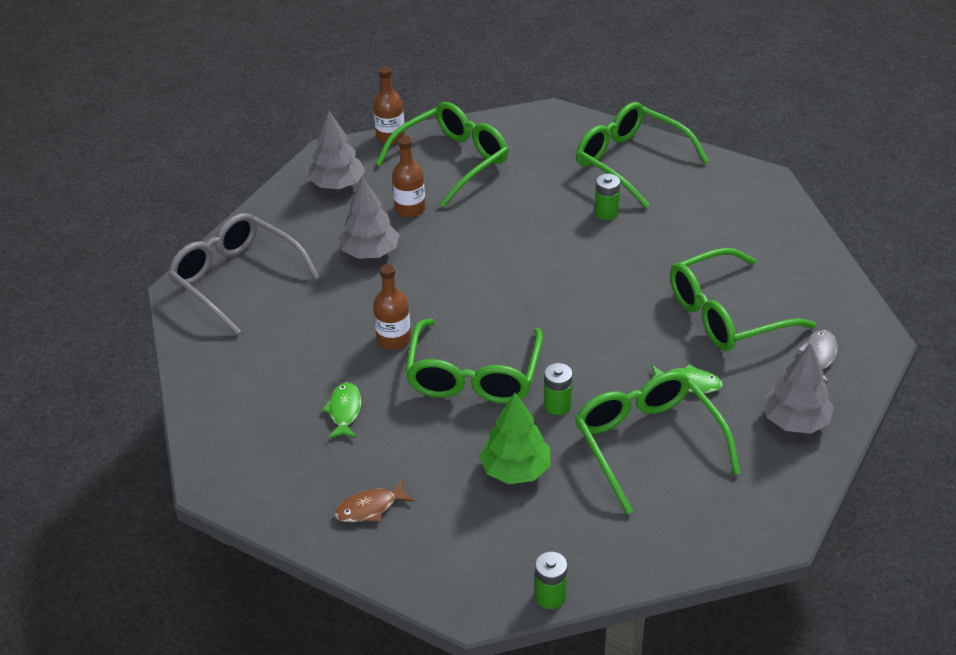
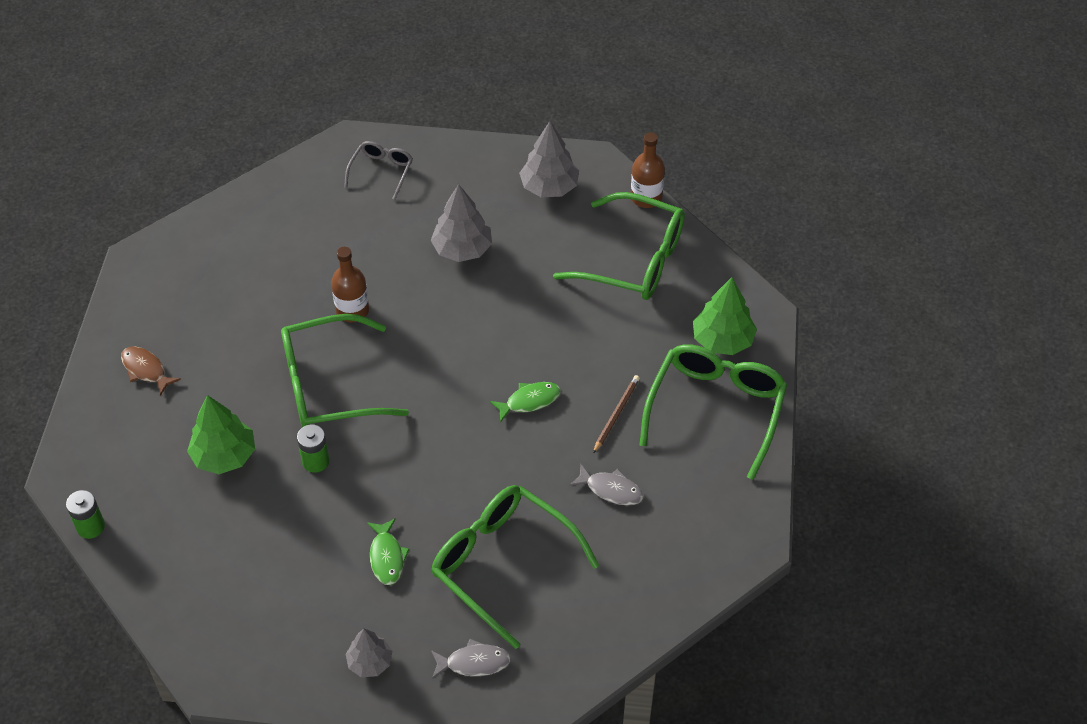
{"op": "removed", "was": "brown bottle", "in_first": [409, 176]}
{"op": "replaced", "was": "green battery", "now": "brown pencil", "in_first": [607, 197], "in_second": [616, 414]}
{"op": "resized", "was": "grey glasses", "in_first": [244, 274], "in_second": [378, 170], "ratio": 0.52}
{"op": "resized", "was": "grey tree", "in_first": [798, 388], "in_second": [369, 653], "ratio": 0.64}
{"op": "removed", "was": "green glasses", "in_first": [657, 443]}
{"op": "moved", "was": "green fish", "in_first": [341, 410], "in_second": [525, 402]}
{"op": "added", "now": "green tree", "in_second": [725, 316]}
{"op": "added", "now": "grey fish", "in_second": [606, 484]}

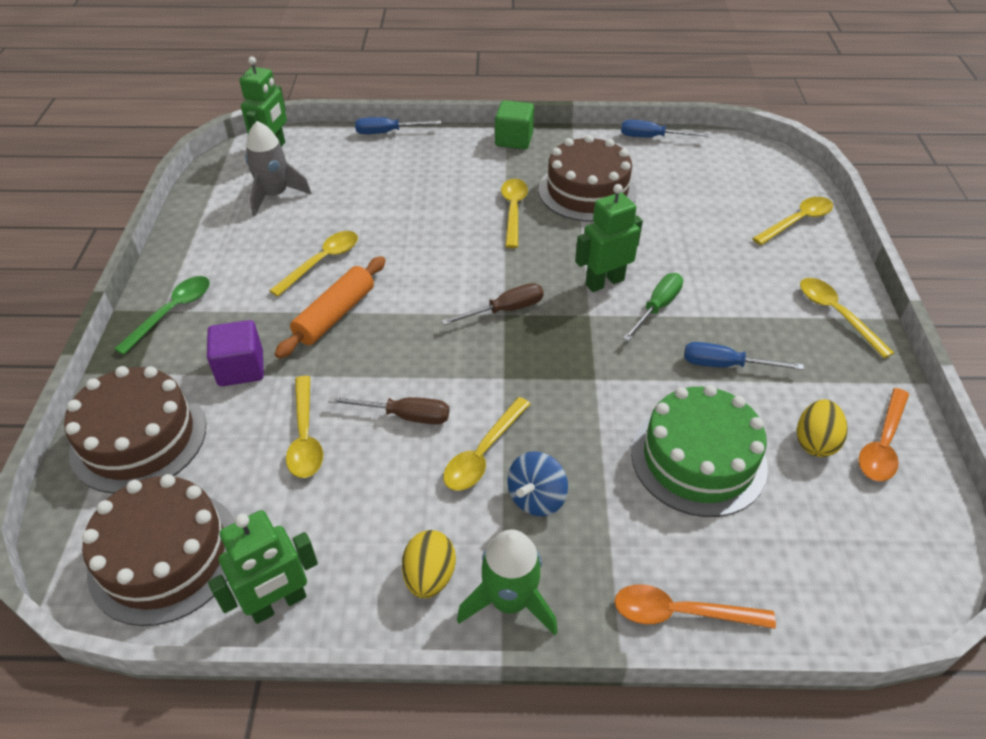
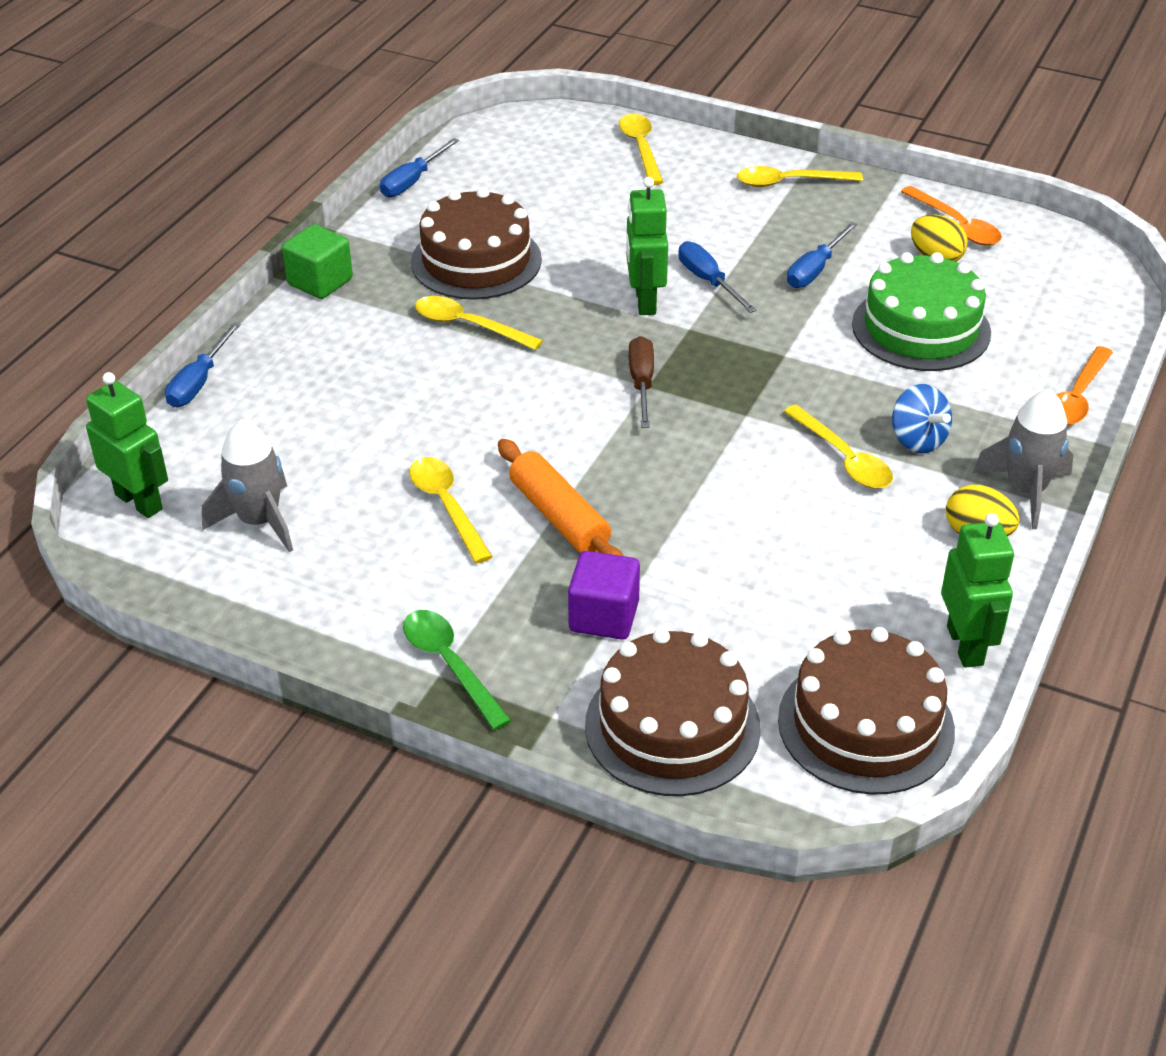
{"op": "recoloured", "was": "green screwdriver", "now": "blue screwdriver", "in_first": [653, 307], "in_second": [717, 277]}
{"op": "removed", "was": "yellow spoon", "in_first": [304, 427]}
{"op": "removed", "was": "brown screwdriver", "in_first": [388, 410]}
{"op": "recoloured", "was": "green rocket", "now": "grey rocket", "in_first": [507, 582], "in_second": [1023, 459]}

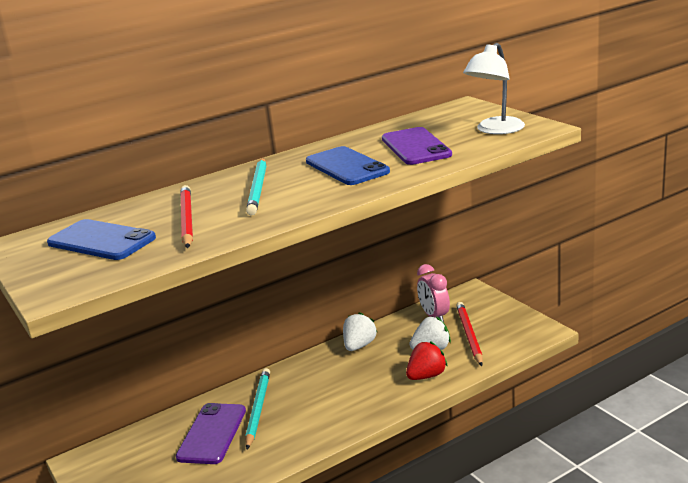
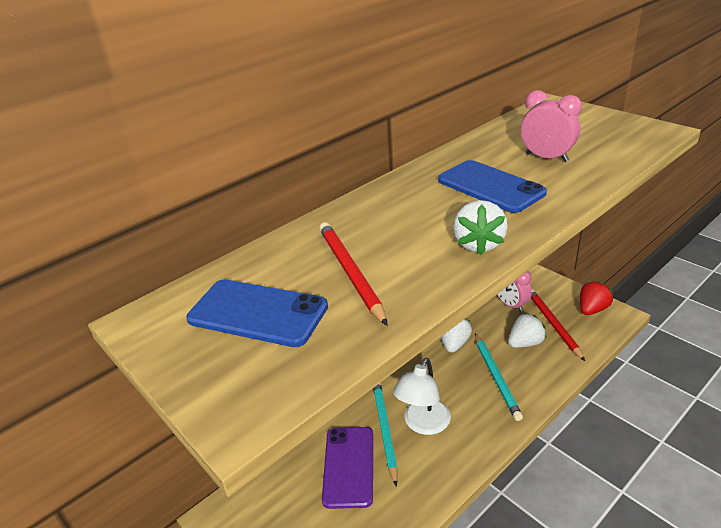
{"op": "moved", "was": "white lamp", "in_first": [494, 88], "in_second": [422, 396]}
{"op": "replaced", "was": "purple phone", "now": "pink clock", "in_first": [417, 146], "in_second": [551, 126]}
{"op": "moved", "was": "turquoise pencil", "in_first": [256, 186], "in_second": [499, 377]}
{"op": "moved", "was": "red strawberry", "in_first": [427, 360], "in_second": [596, 298]}
{"op": "added", "now": "white strawberry", "in_second": [480, 227]}

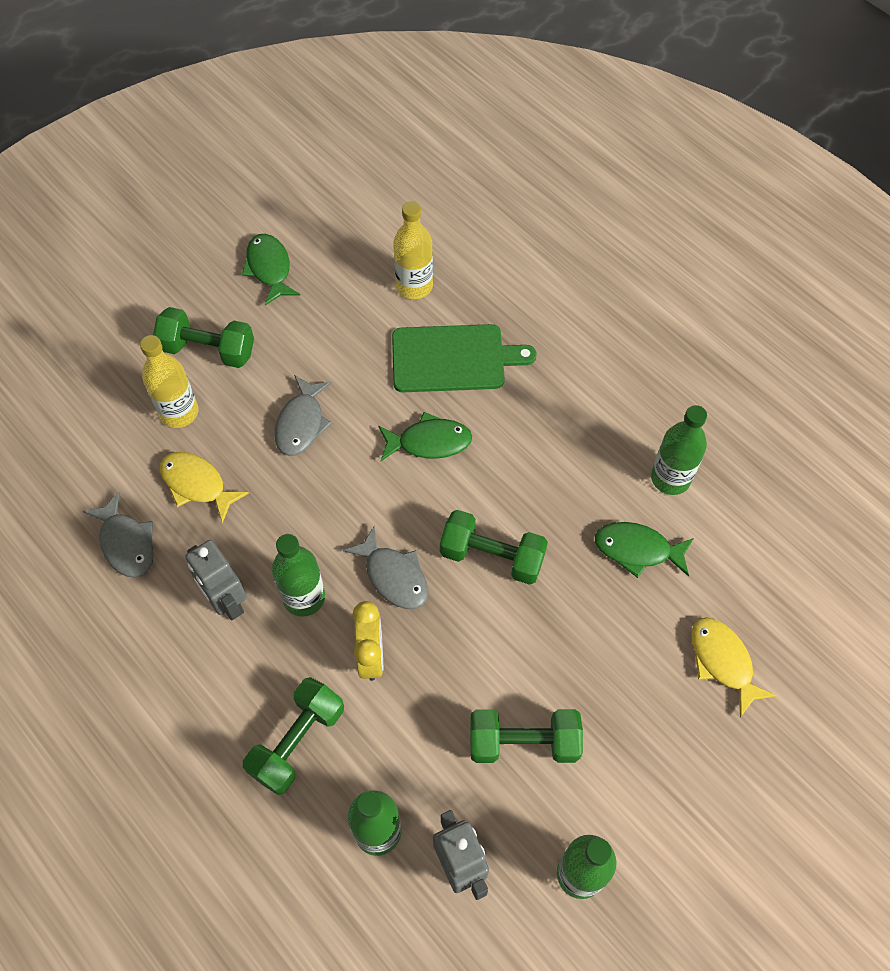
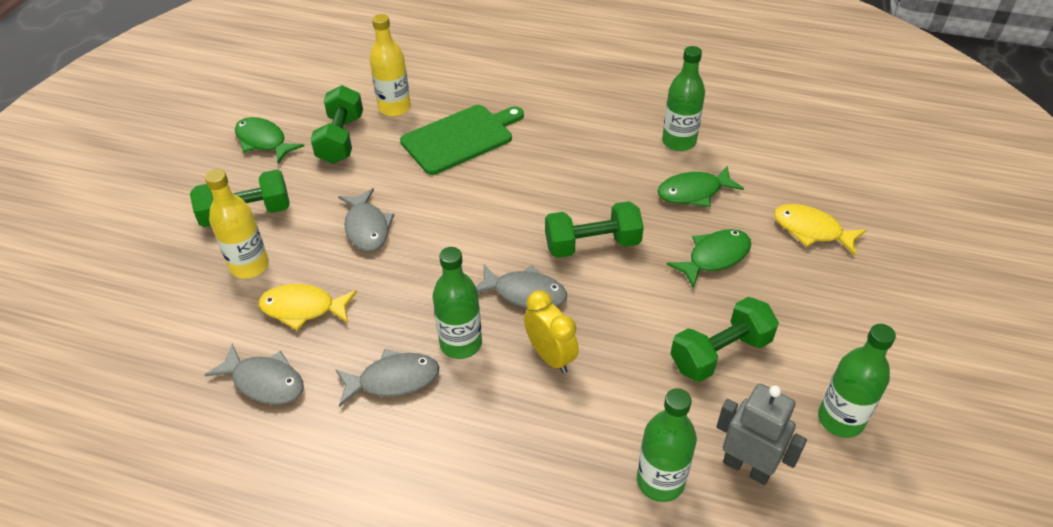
{"op": "moved", "was": "green fish", "in_first": [425, 436], "in_second": [708, 258]}
{"op": "replaced", "was": "grey robot", "now": "grey fish", "in_first": [216, 580], "in_second": [387, 378]}
{"op": "moved", "was": "green dumbbell", "in_first": [293, 736], "in_second": [336, 124]}

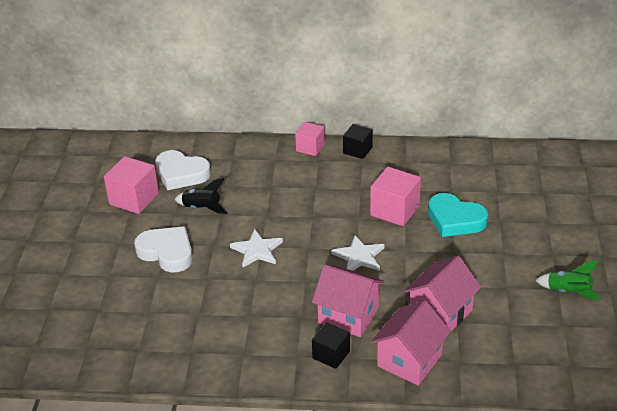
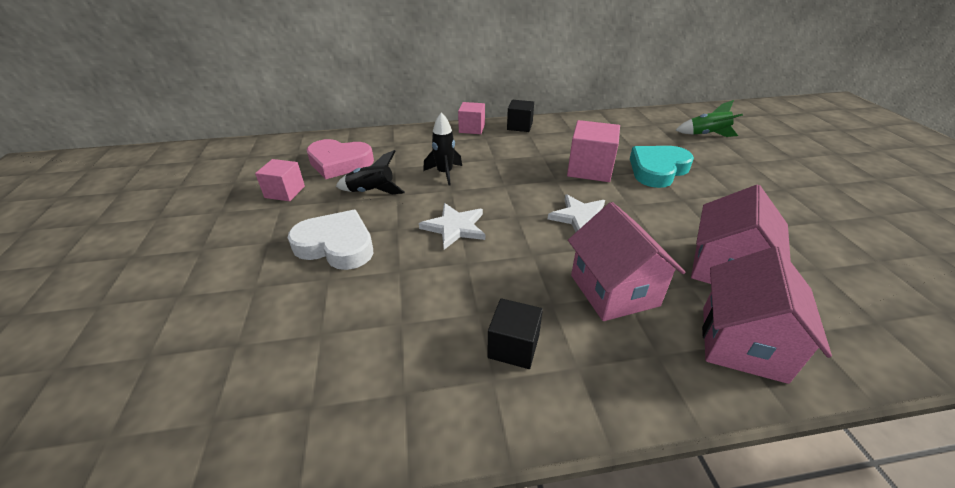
{"op": "recoloured", "was": "white heart", "now": "pink heart", "in_first": [183, 170], "in_second": [340, 159]}
{"op": "resized", "was": "pink cube", "in_first": [131, 185], "in_second": [280, 180], "ratio": 0.64}
{"op": "turned", "was": "turquoise heart", "in_first": [458, 215], "in_second": [662, 167], "clockwise": 120}
{"op": "moved", "was": "green rocket", "in_first": [568, 280], "in_second": [709, 118]}
{"op": "turned", "was": "pink house", "in_first": [348, 300], "in_second": [627, 261], "clockwise": 60}
{"op": "moved", "was": "black cube", "in_first": [331, 345], "in_second": [515, 333]}
{"op": "added", "now": "black rocket", "in_second": [442, 149]}

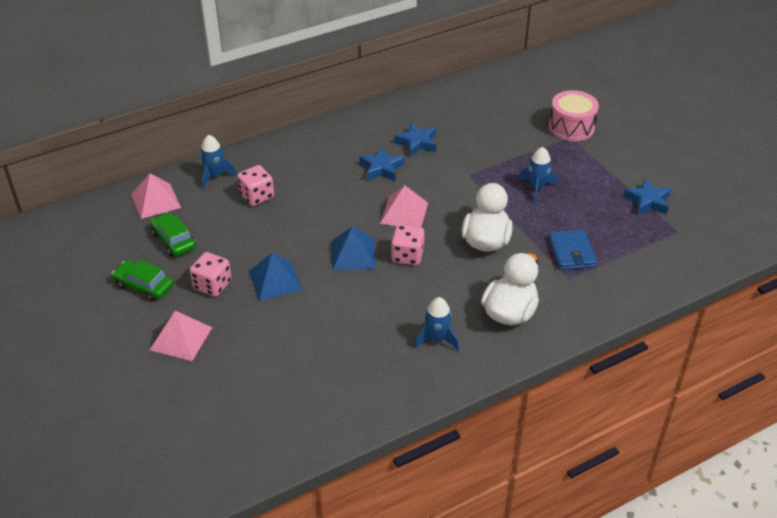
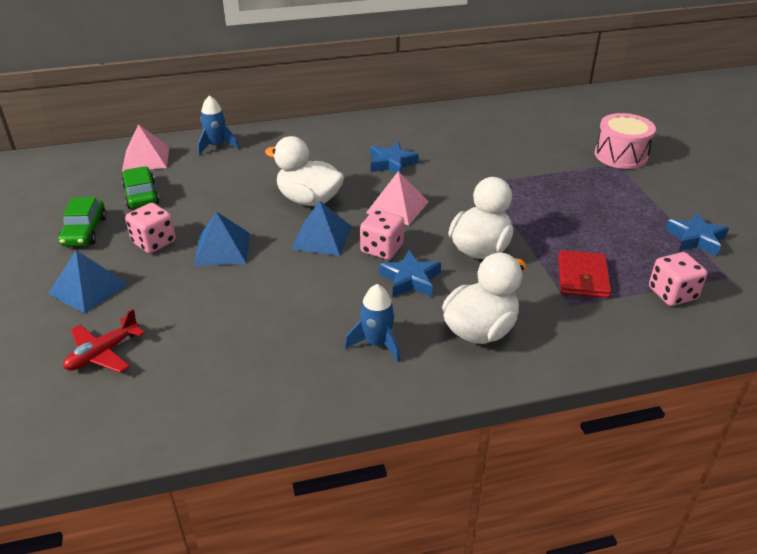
{"op": "moved", "was": "blue star", "in_first": [415, 139], "in_second": [410, 273]}
{"op": "removed", "was": "blue rocket", "in_first": [538, 175]}
{"op": "moved", "was": "pink dice", "in_first": [255, 185], "in_second": [678, 279]}
{"op": "recoloured", "was": "blue wallet", "now": "red wallet", "in_first": [573, 249], "in_second": [584, 274]}
{"op": "turned", "was": "green car", "in_first": [143, 280], "in_second": [82, 221], "clockwise": -135}
{"op": "recoloured", "was": "pink pyramid", "now": "blue pyramid", "in_first": [181, 336], "in_second": [88, 282]}
{"op": "added", "now": "white duck", "in_second": [304, 171]}
{"op": "added", "now": "red plane", "in_second": [104, 341]}

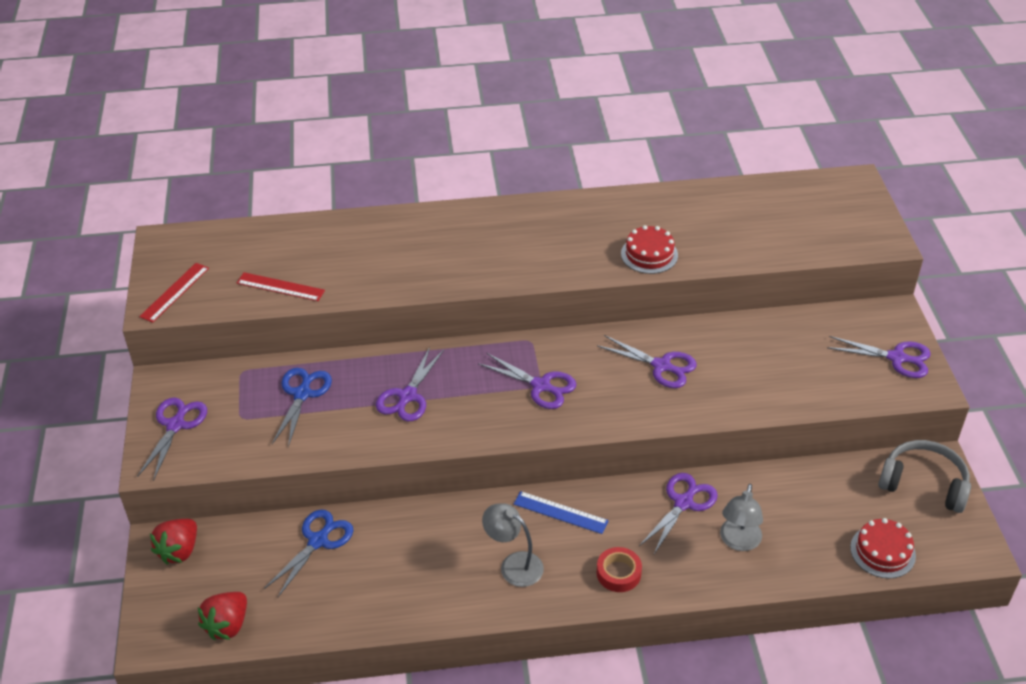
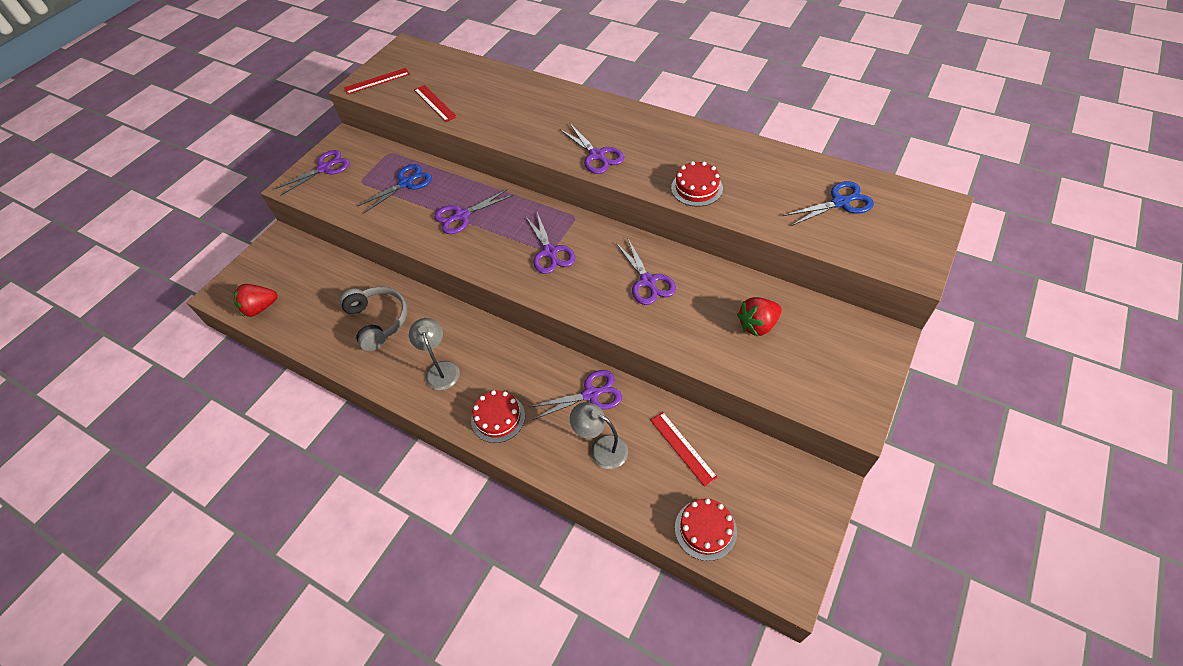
{"op": "moved", "was": "purple scissors", "in_first": [879, 357], "in_second": [592, 149]}
{"op": "moved", "was": "grey headphones", "in_first": [924, 476], "in_second": [373, 318]}
{"op": "turned", "was": "grey lamp", "in_first": [741, 517], "in_second": [599, 435], "clockwise": 60}
{"op": "removed", "was": "blue ruler", "in_first": [561, 512]}
{"op": "moved", "was": "blue scissors", "in_first": [308, 553], "in_second": [828, 203]}
{"op": "moved", "was": "red strawberry", "in_first": [173, 542], "in_second": [759, 317]}
{"op": "replaced", "was": "red tape", "now": "red cake", "in_first": [619, 569], "in_second": [498, 416]}
{"op": "added", "now": "red ruler", "in_second": [684, 449]}

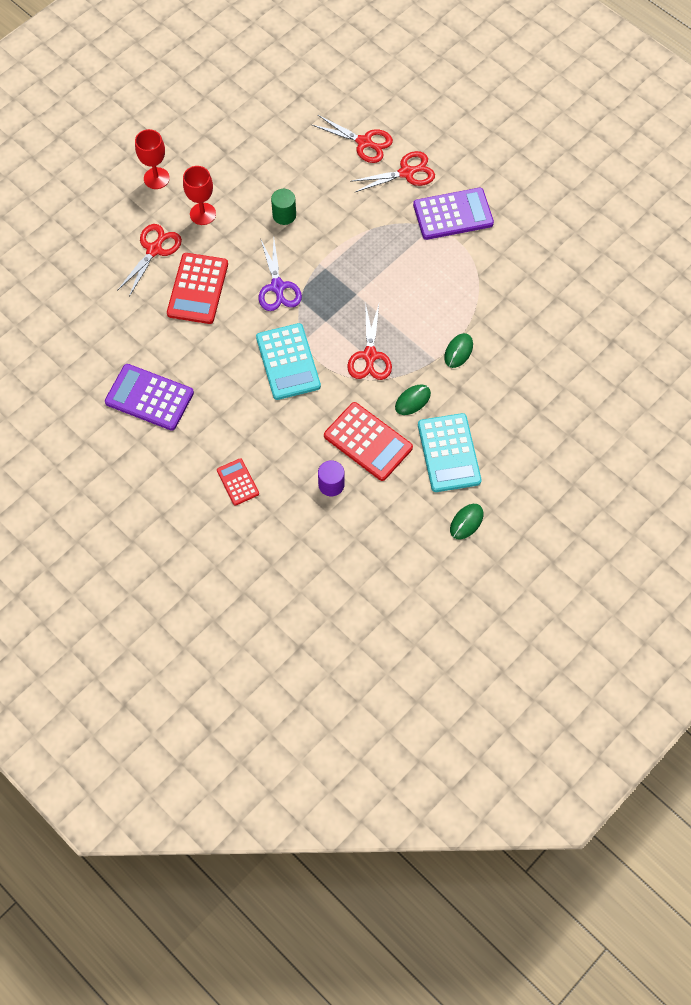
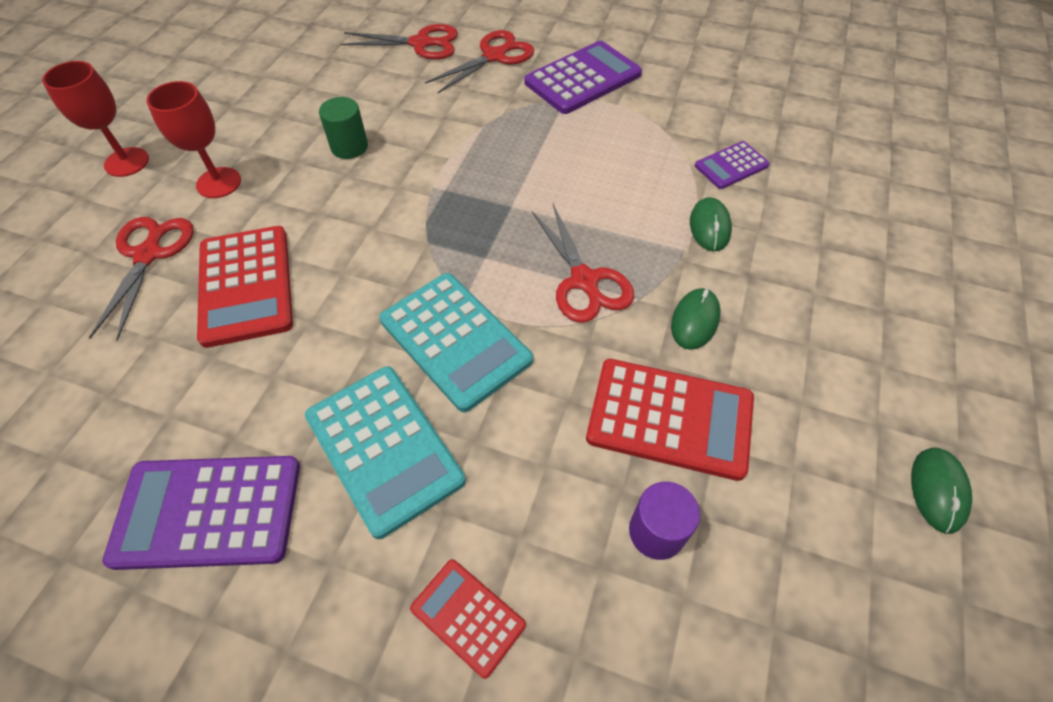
{"op": "removed", "was": "purple scissors", "in_first": [280, 275]}
{"op": "moved", "was": "turquoise calculator", "in_first": [450, 452], "in_second": [385, 452]}
{"op": "added", "now": "purple calculator", "in_second": [732, 165]}

